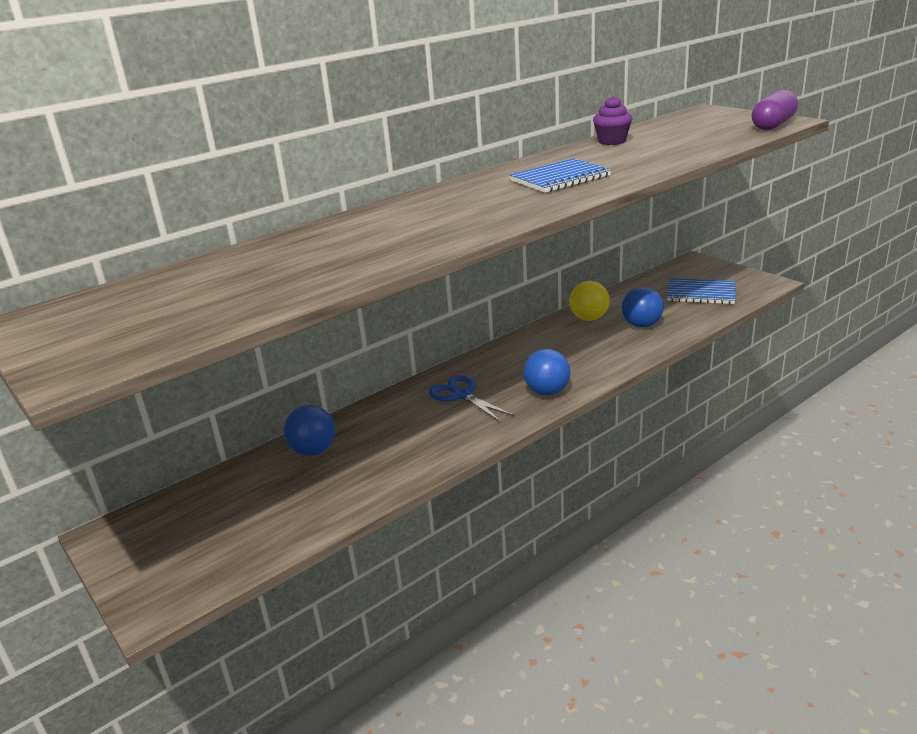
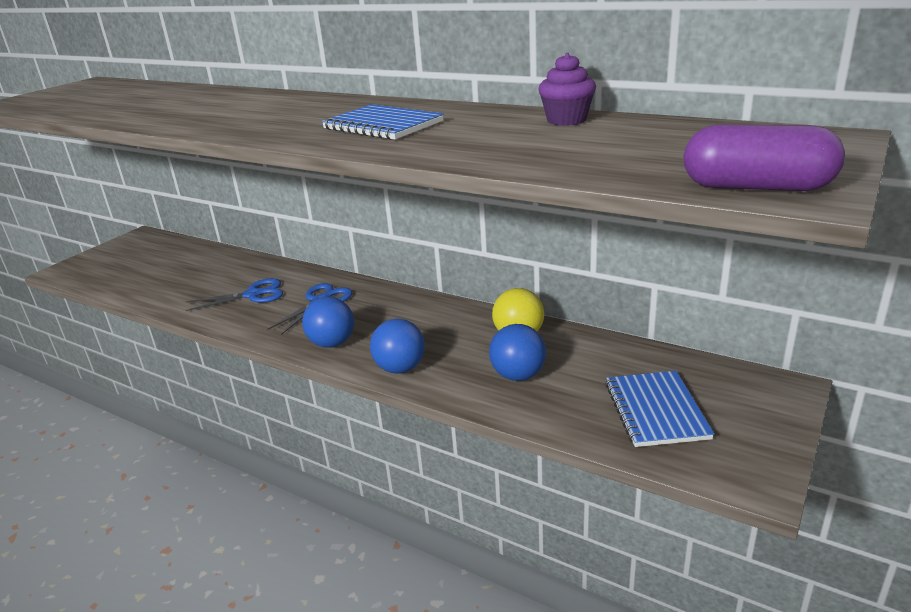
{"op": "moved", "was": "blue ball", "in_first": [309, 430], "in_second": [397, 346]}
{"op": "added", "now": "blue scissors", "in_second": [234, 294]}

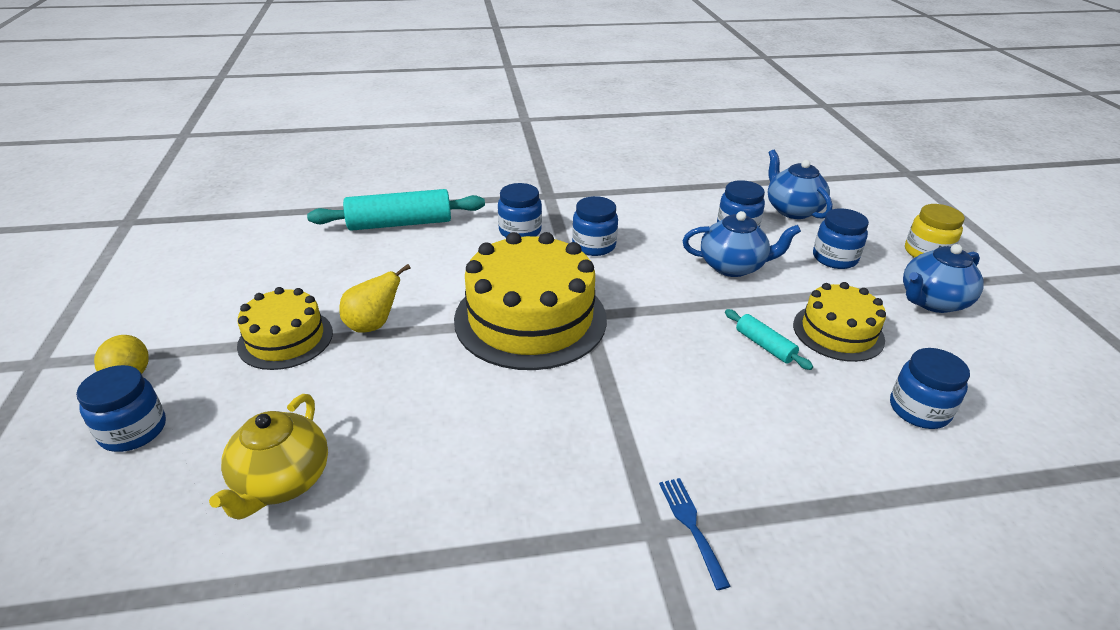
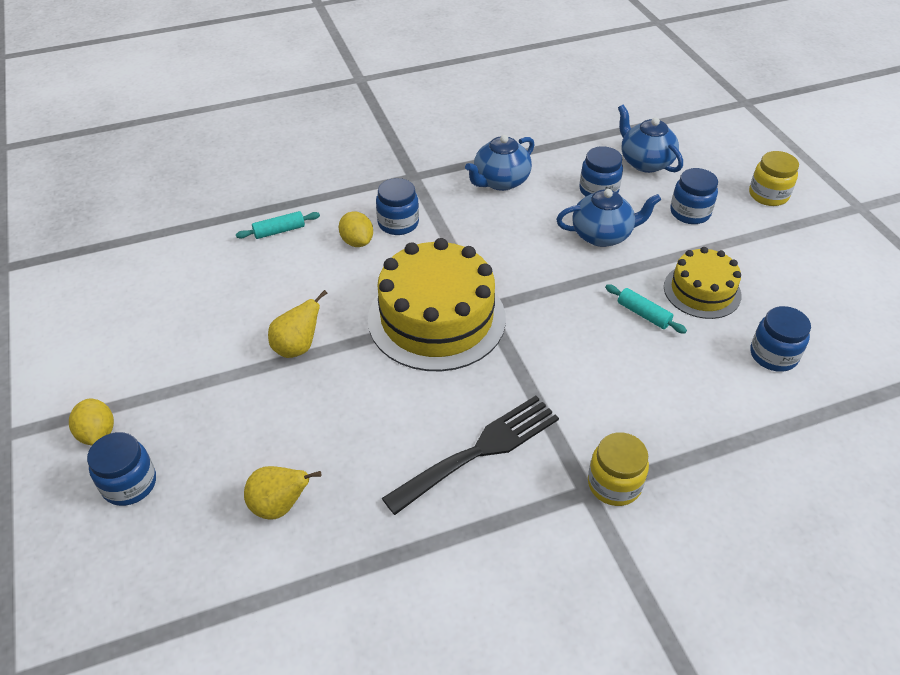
{"op": "resized", "was": "turquoise rolling pin", "in_first": [396, 210], "in_second": [278, 225], "ratio": 0.5}
{"op": "removed", "was": "blue jar", "in_first": [595, 226]}
{"op": "moved", "was": "blue teapot", "in_first": [943, 278], "in_second": [499, 163]}
{"op": "removed", "was": "yellow cake", "in_first": [285, 328]}
{"op": "replaced", "was": "yellow teapot", "now": "yellow pear", "in_first": [268, 457], "in_second": [282, 493]}
{"op": "replaced", "was": "blue fork", "now": "yellow jar", "in_first": [694, 534], "in_second": [618, 469]}
{"op": "added", "now": "yellow lemon", "in_second": [356, 229]}
{"op": "added", "now": "black fork", "in_second": [470, 455]}

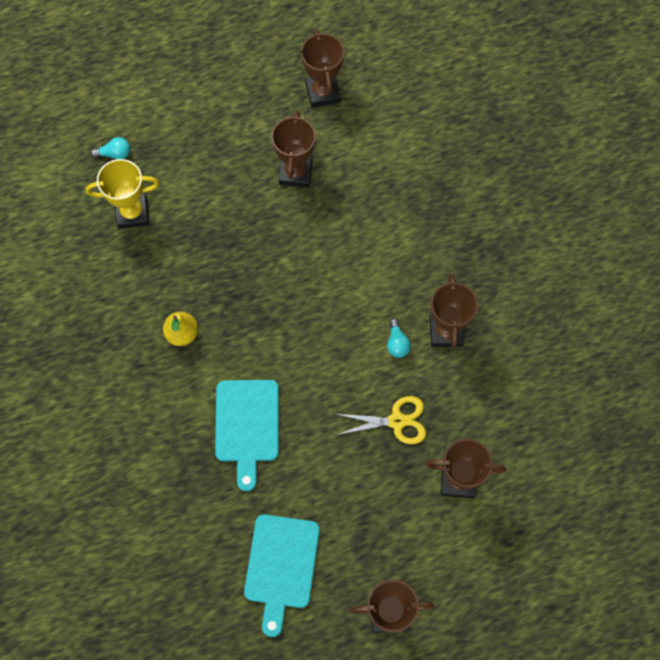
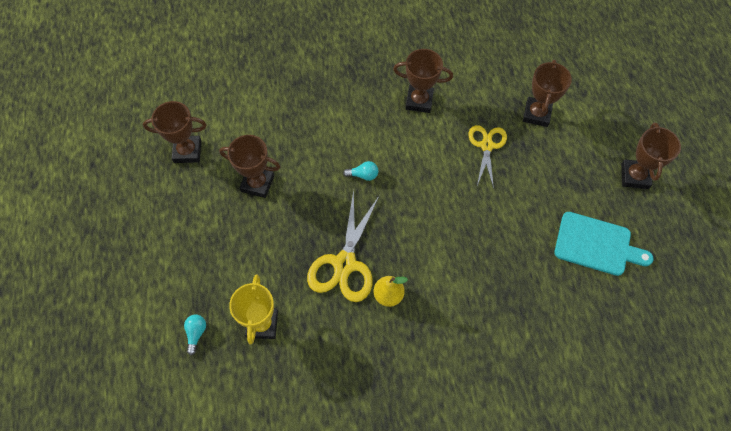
{"op": "moved", "was": "turquoise light bulb", "in_first": [399, 338], "in_second": [360, 171]}
{"op": "removed", "was": "turquoise cutting board", "in_first": [247, 435]}
{"op": "added", "now": "yellow scissors", "in_second": [343, 246]}

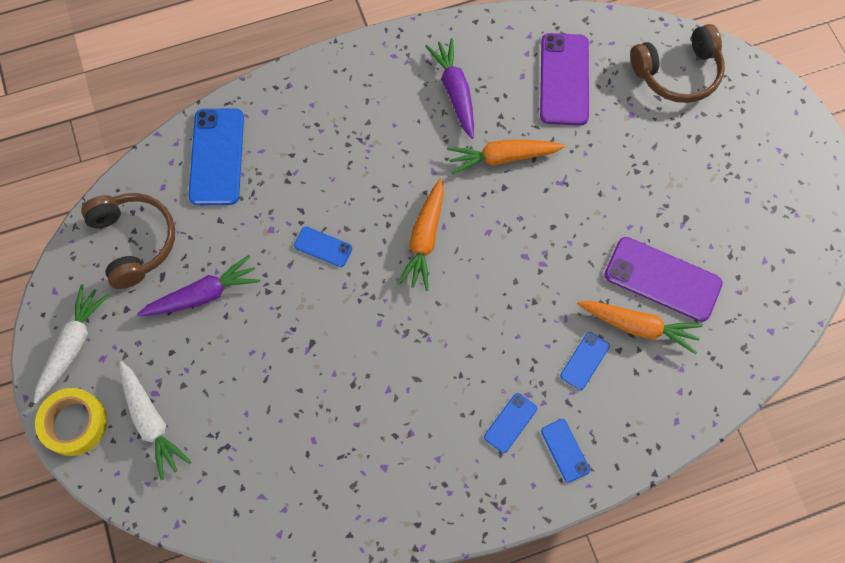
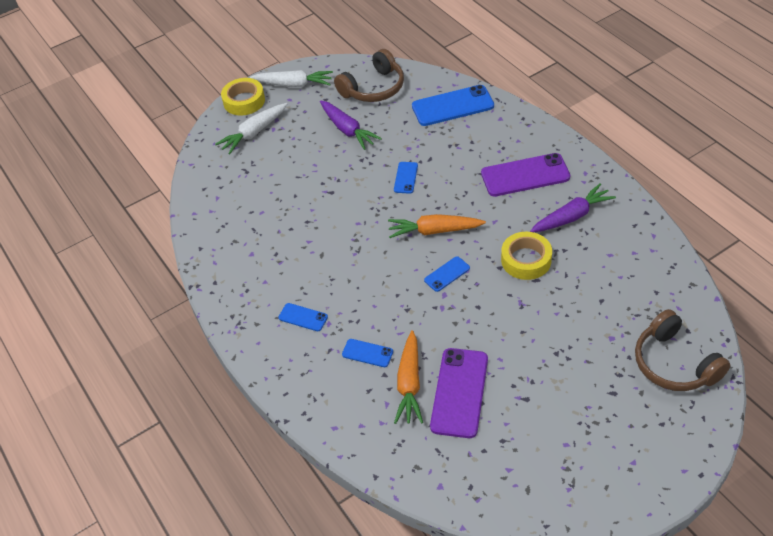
{"op": "moved", "was": "purple phone", "in_first": [564, 79], "in_second": [525, 174]}
{"op": "replaced", "was": "orange carrot", "now": "yellow tape", "in_first": [506, 157], "in_second": [526, 256]}
{"op": "moved", "was": "blue phone", "in_first": [565, 450], "in_second": [447, 274]}

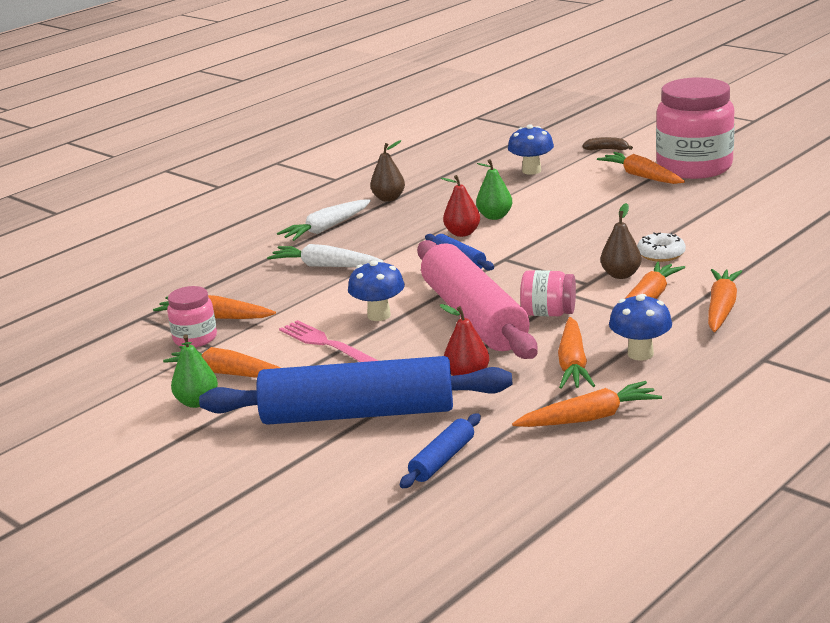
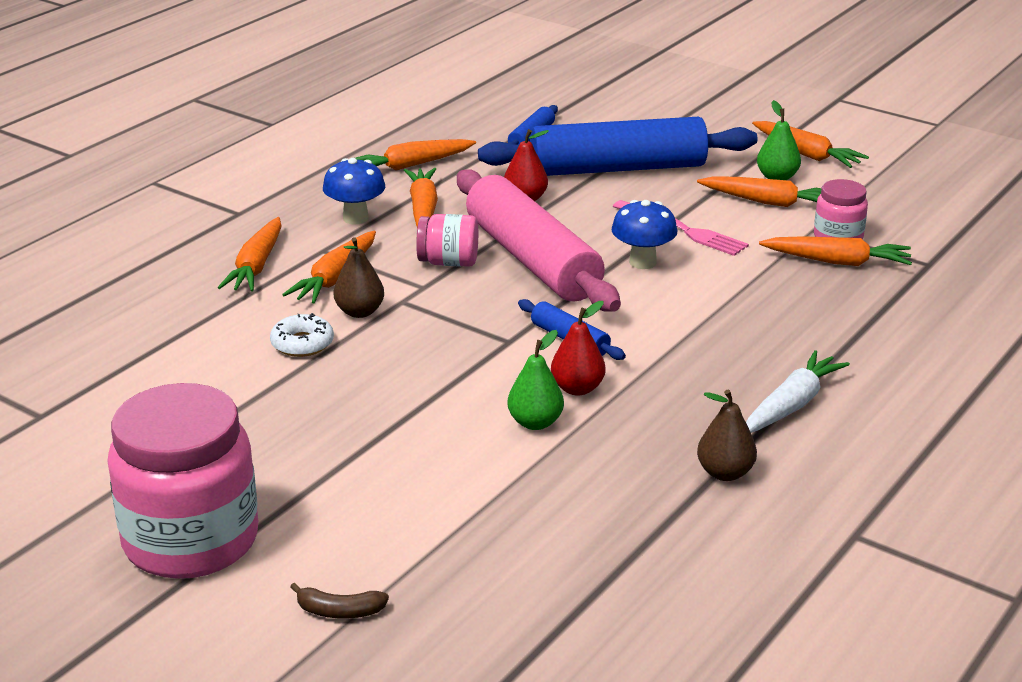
{"op": "removed", "was": "blue mushroom", "in_first": [531, 150]}
{"op": "moved", "was": "orange carrot", "in_first": [641, 168], "in_second": [810, 144]}
{"op": "removed", "was": "white carrot", "in_first": [325, 255]}

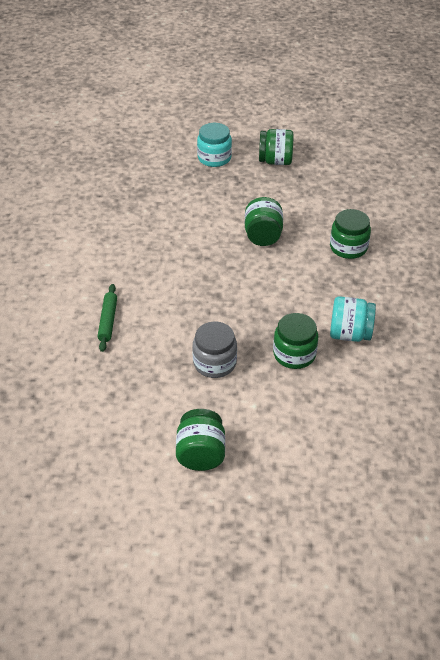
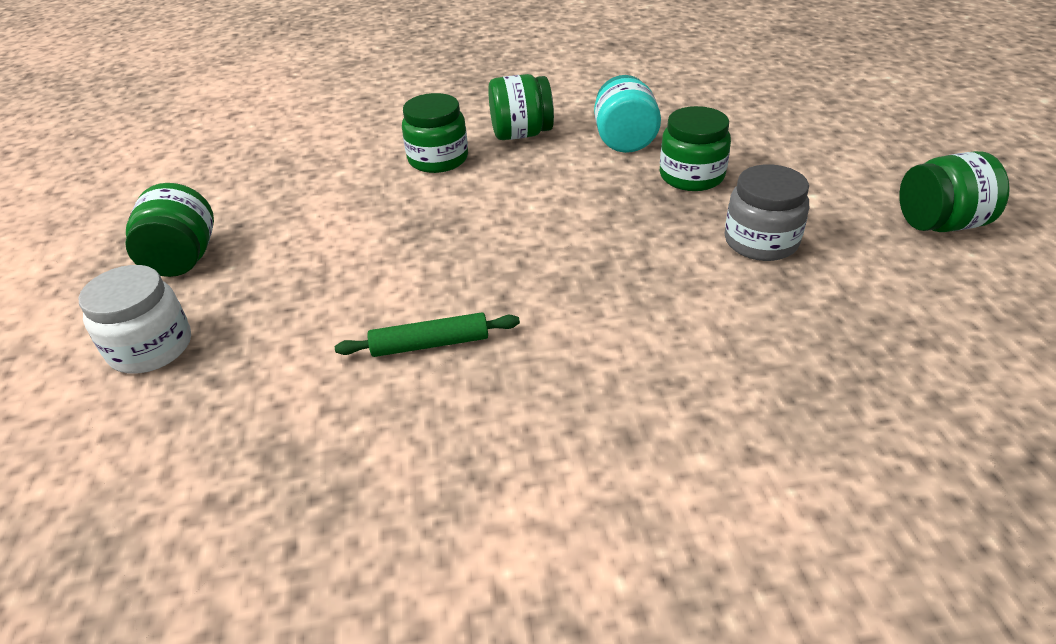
{"op": "recoloured", "was": "turquoise jar", "now": "white jar", "in_first": [214, 145], "in_second": [135, 319]}
{"op": "moved", "was": "green jar", "in_first": [264, 221], "in_second": [521, 107]}
{"op": "moved", "was": "green rolling pin", "in_first": [107, 318], "in_second": [427, 334]}

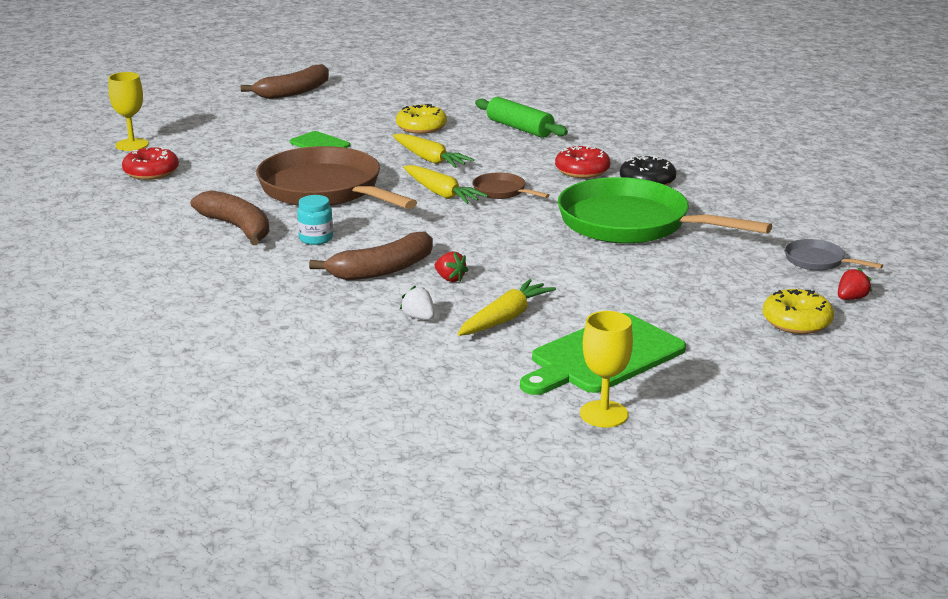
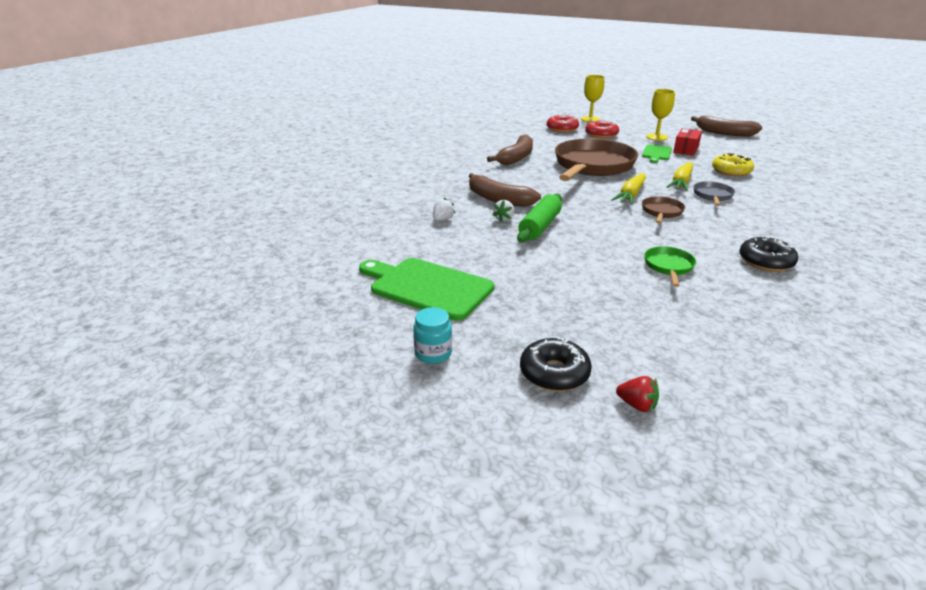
{"op": "moved", "was": "green rolling pin", "in_first": [521, 117], "in_second": [539, 218]}
{"op": "moved", "was": "red donut", "in_first": [582, 161], "in_second": [602, 129]}
{"op": "resized", "was": "green pan", "in_first": [665, 210], "in_second": [670, 266], "ratio": 0.43}
{"op": "moved", "was": "turquoise jar", "in_first": [315, 220], "in_second": [432, 335]}
{"op": "moved", "was": "grey pan", "in_first": [834, 255], "in_second": [714, 193]}
{"op": "recoloured", "was": "red strawberry", "now": "white strawberry", "in_first": [451, 266], "in_second": [503, 211]}
{"op": "removed", "was": "yellow carrot", "in_first": [507, 307]}
{"op": "recoloured", "was": "yellow donut", "now": "black donut", "in_first": [798, 311], "in_second": [556, 364]}
{"op": "moved", "was": "yellow goblet", "in_first": [606, 369], "in_second": [660, 115]}
{"op": "added", "now": "red box", "in_second": [687, 142]}

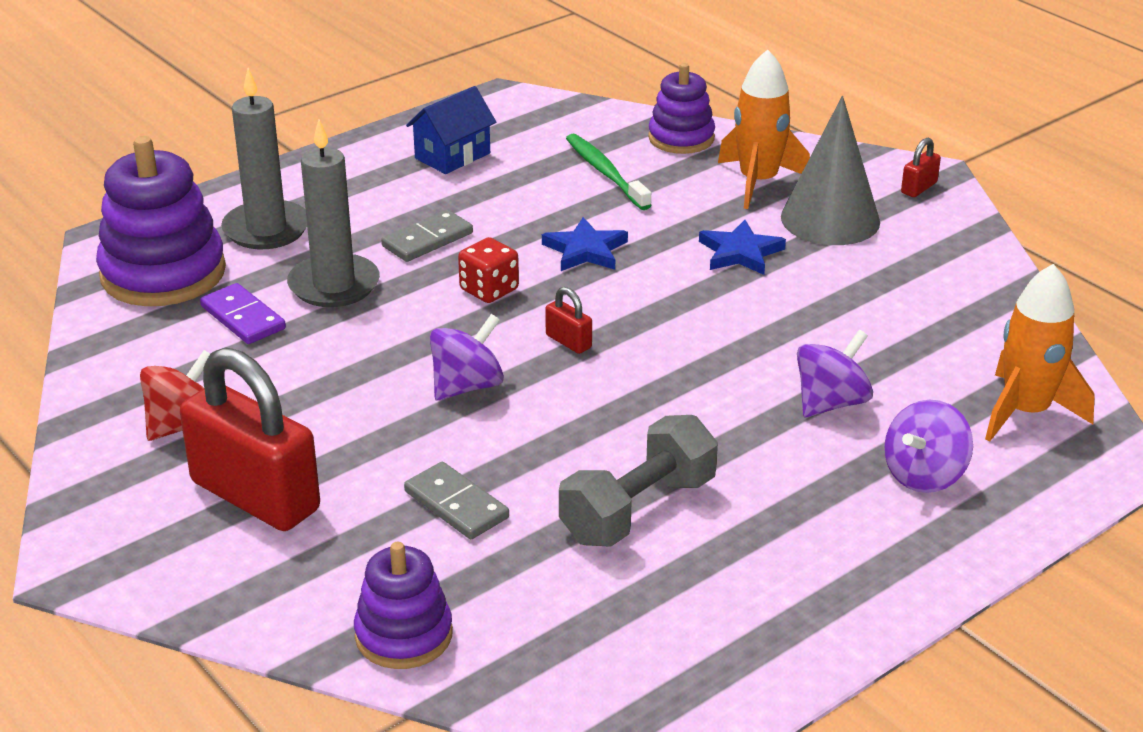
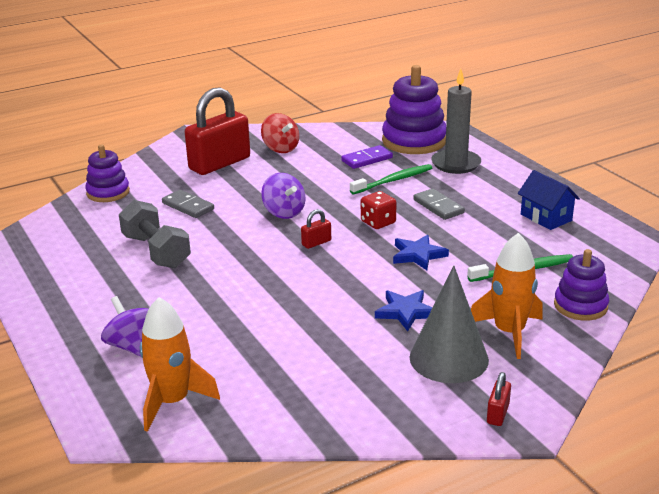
{"op": "replaced", "was": "grey candle", "now": "green toothbrush", "in_first": [333, 213], "in_second": [391, 179]}
{"op": "turned", "was": "red padlock", "in_first": [921, 167], "in_second": [499, 399], "clockwise": 60}
{"op": "removed", "was": "purple spinning top", "in_first": [835, 373]}
{"op": "turned", "was": "grey domino", "in_first": [456, 500], "in_second": [188, 204], "clockwise": 75}

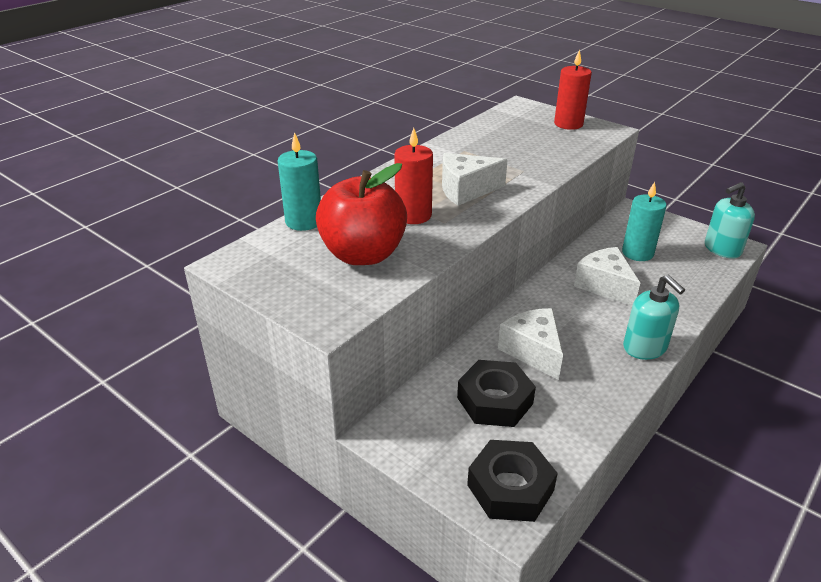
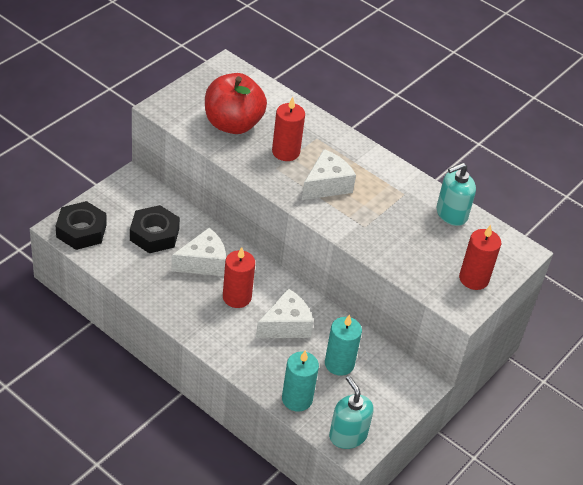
{"op": "moved", "was": "turquoise candle", "in_first": [299, 181], "in_second": [300, 381]}
{"op": "turned", "was": "white cheese", "in_first": [475, 179], "in_second": [329, 174], "clockwise": 60}
{"op": "moved", "was": "turquoise soap dispenser", "in_first": [654, 317], "in_second": [456, 194]}
{"op": "added", "now": "red candle", "in_second": [239, 277]}

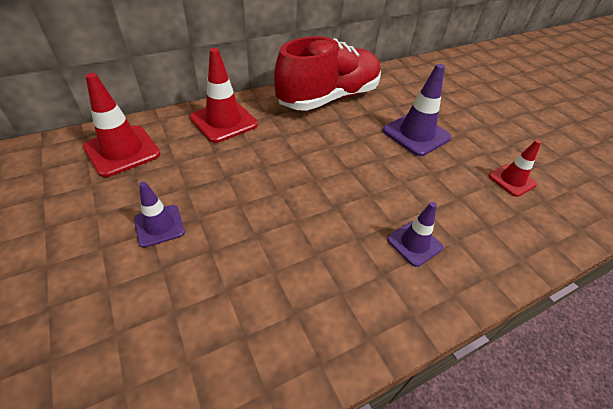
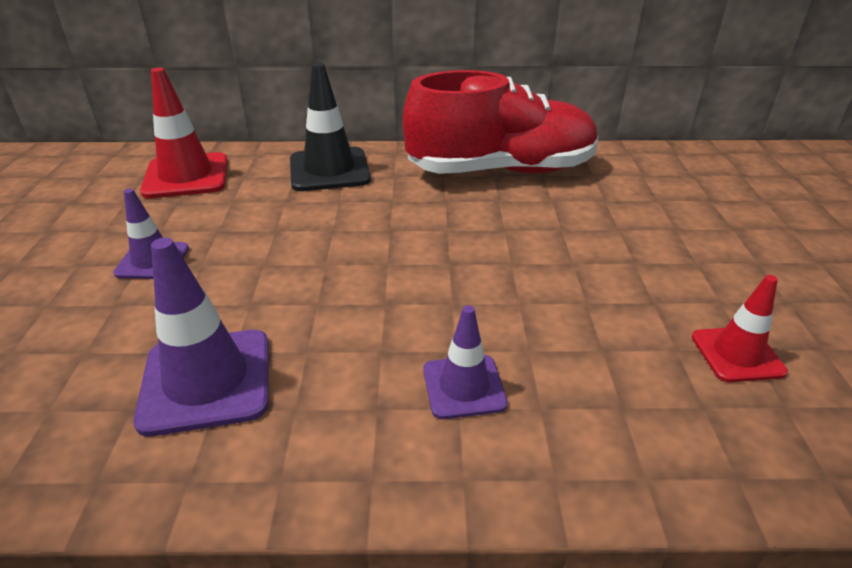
{"op": "recoloured", "was": "red traffic cone", "now": "black traffic cone", "in_first": [224, 95], "in_second": [330, 127]}
{"op": "moved", "was": "purple traffic cone", "in_first": [417, 110], "in_second": [201, 337]}

